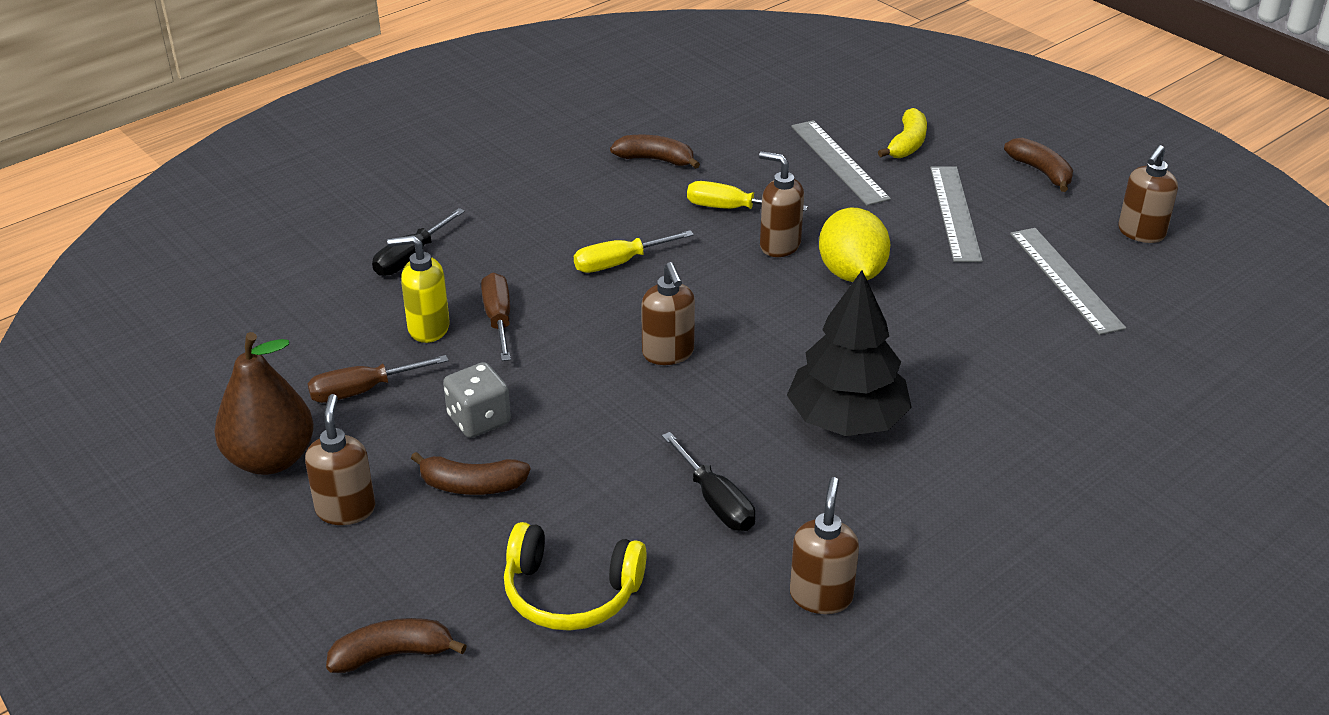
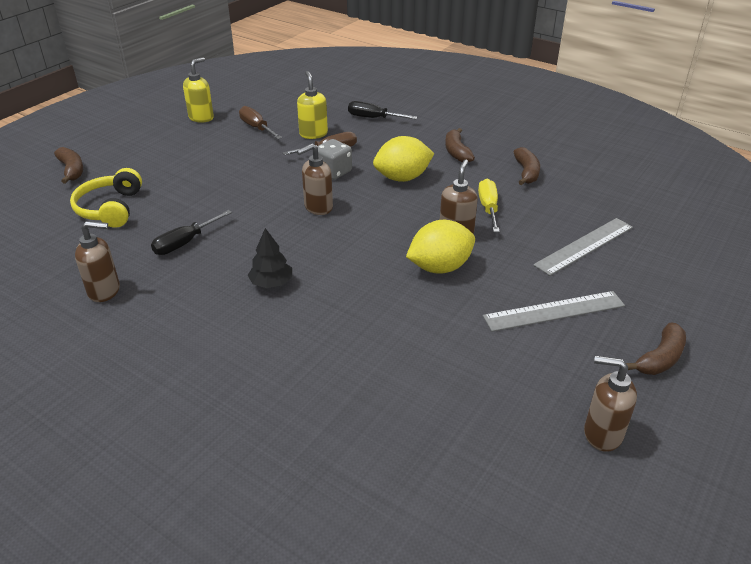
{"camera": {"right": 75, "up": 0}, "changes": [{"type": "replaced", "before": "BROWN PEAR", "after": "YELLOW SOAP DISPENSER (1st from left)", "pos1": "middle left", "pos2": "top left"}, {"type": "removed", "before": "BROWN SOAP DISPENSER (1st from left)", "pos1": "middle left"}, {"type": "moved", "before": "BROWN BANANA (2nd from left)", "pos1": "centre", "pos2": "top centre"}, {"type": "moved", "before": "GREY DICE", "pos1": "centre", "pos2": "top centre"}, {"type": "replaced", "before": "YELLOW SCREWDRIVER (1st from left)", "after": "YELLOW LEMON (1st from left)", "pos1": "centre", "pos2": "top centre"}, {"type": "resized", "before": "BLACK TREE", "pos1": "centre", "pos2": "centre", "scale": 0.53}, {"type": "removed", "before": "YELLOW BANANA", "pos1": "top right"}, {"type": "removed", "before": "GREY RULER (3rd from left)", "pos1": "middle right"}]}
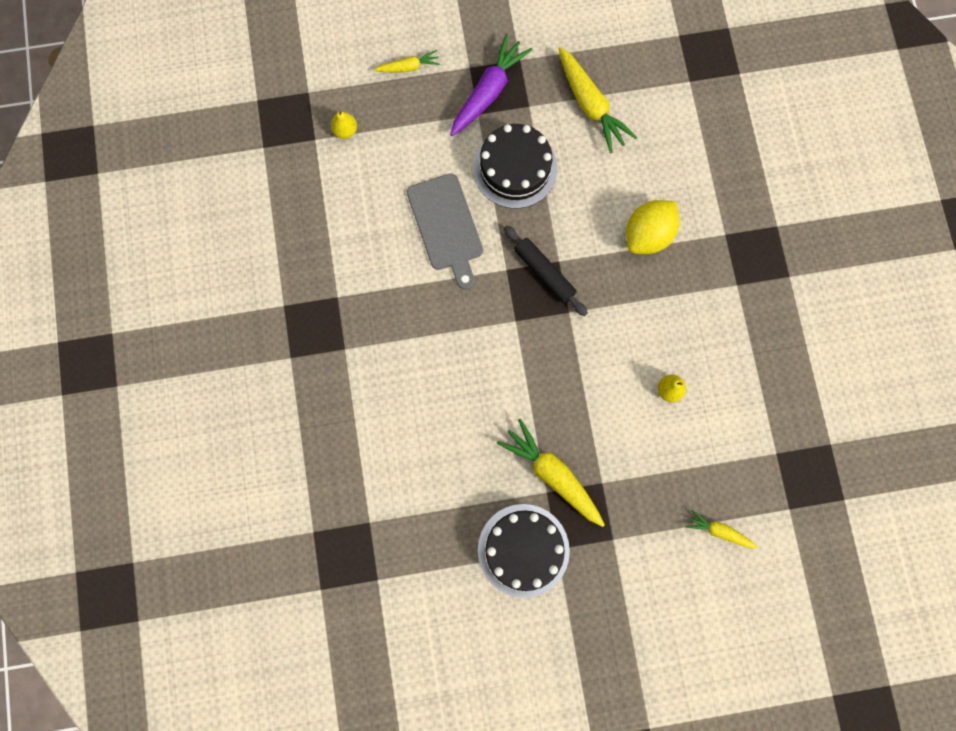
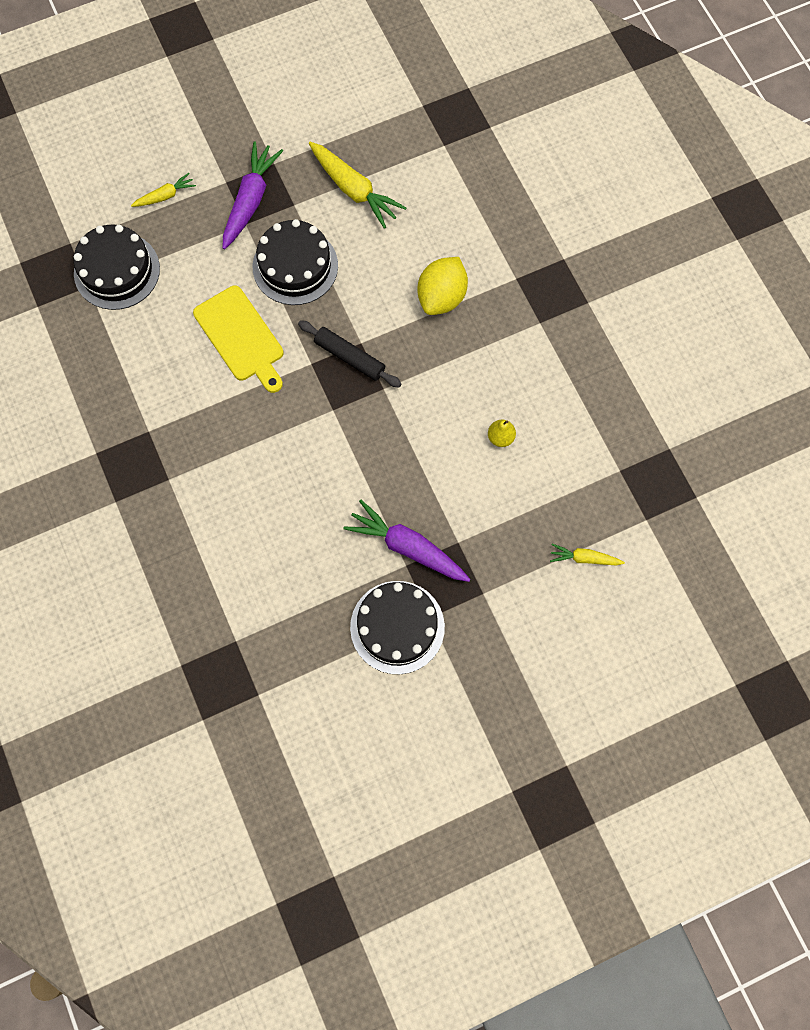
{"camera": {"right": -15, "up": -5}, "changes": [{"type": "replaced", "before": "YELLOW PEAR (1st from left)", "after": "BLACK CAKE (1st from left)", "pos1": "top centre", "pos2": "top left"}, {"type": "recoloured", "before": "GREY CUTTING BOARD", "after": "YELLOW CUTTING BOARD", "pos1": "top centre", "pos2": "top left"}, {"type": "recoloured", "before": "YELLOW CARROT (2nd from left)", "after": "PURPLE CARROT (2nd from left)", "pos1": "centre", "pos2": "centre"}]}
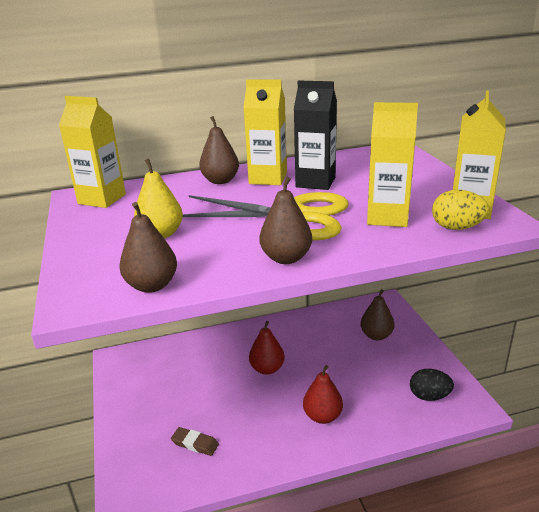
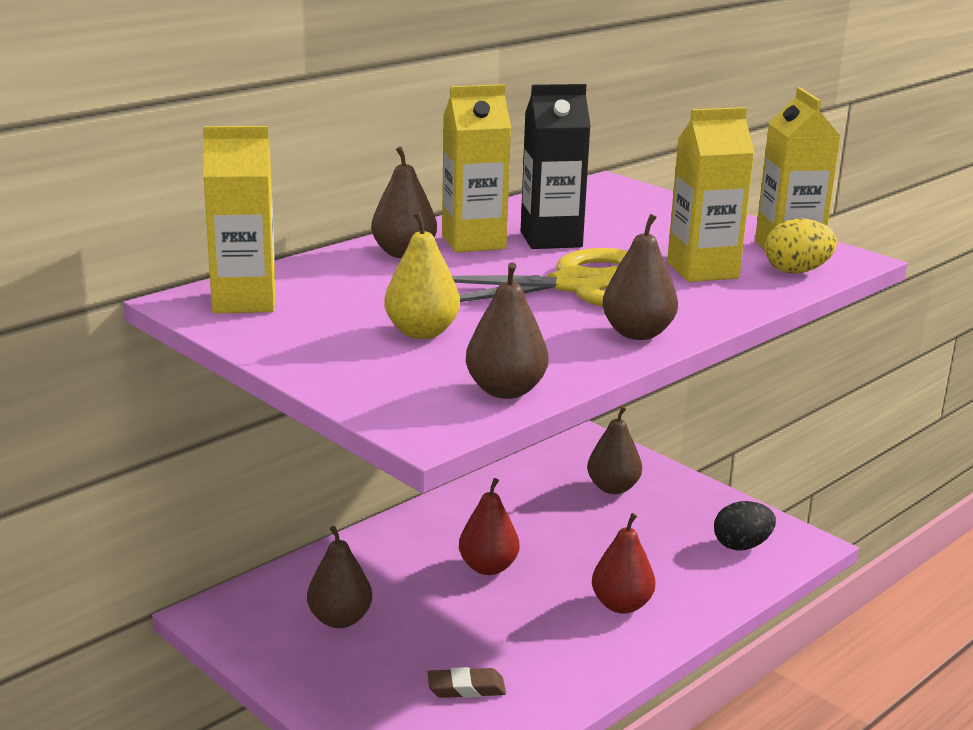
{"camera": {"right": -30, "up": -5}, "changes": [{"type": "added", "after": "BROWN PEAR (1st from left)", "pos2": "bottom centre"}]}
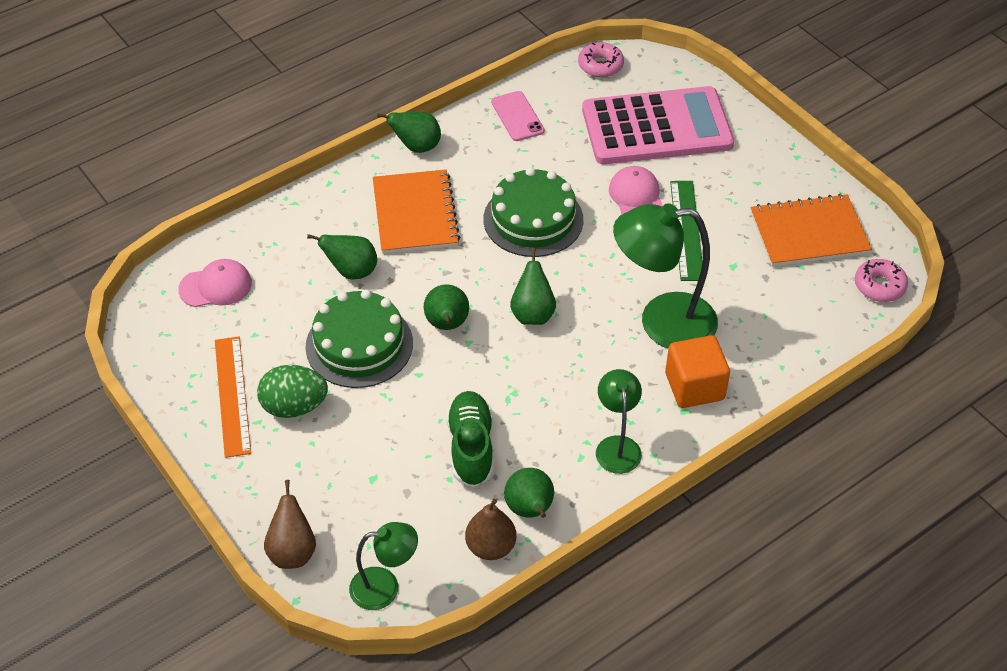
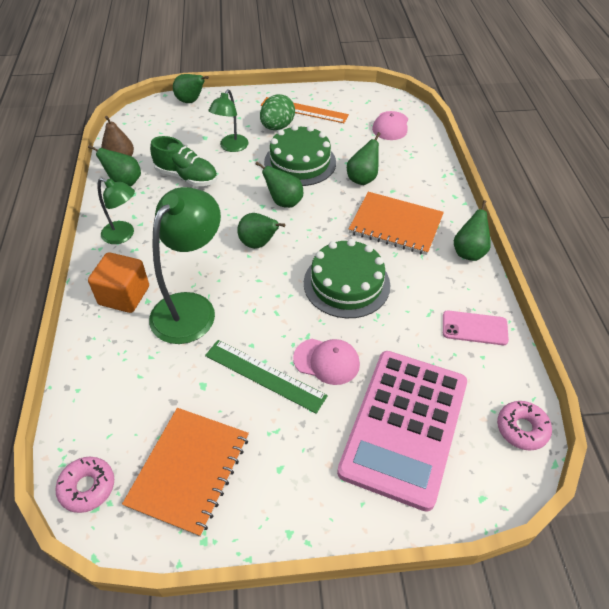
{"camera": {"right": 120, "up": 0}, "changes": [{"type": "recoloured", "before": "BROWN PEAR (1st from left)", "after": "GREEN PEAR (2nd from left)", "pos1": "bottom left", "pos2": "top left"}, {"type": "moved", "before": "GREEN LAMP (1st from left in the first image)", "after": "GREEN LAMP (3rd from left)", "pos1": "bottom centre", "pos2": "top centre"}]}
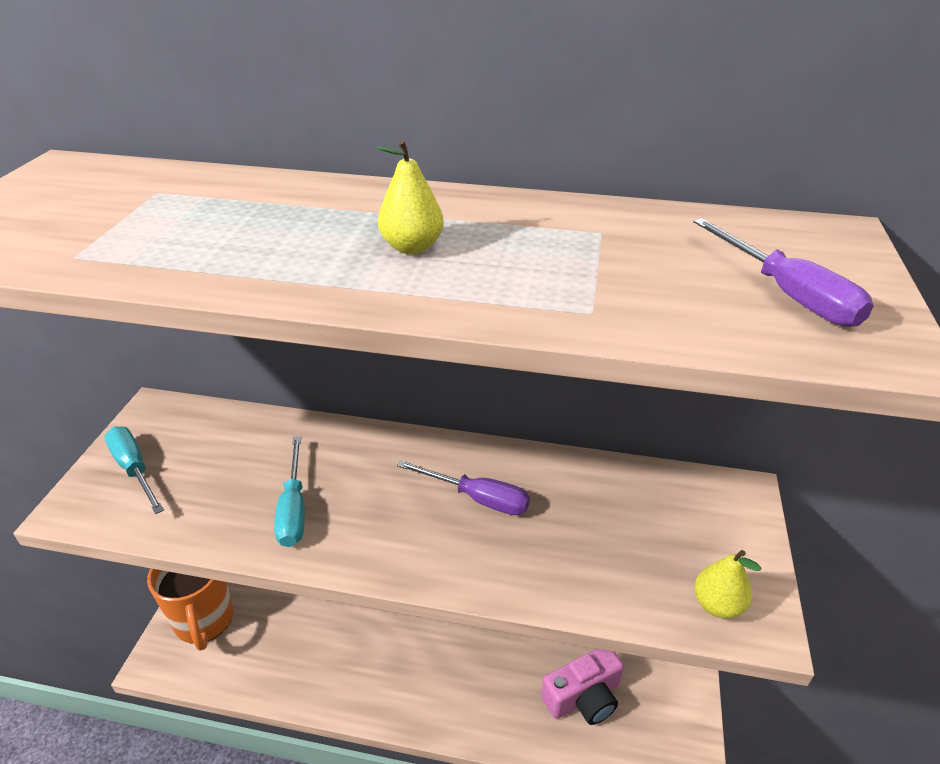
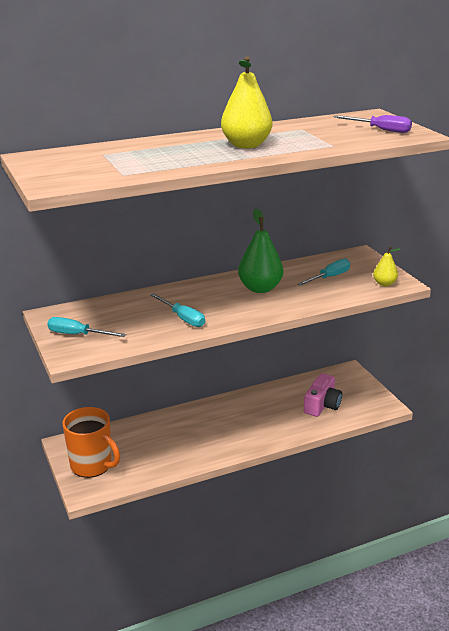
{"camera": {"right": -35, "up": -10}, "changes": [{"type": "resized", "before": "YELLOW PEAR (1st from left)", "pos1": "top centre", "pos2": "top centre", "scale": 1.83}, {"type": "replaced", "before": "PURPLE SCREWDRIVER (1st from left)", "after": "GREEN PEAR", "pos1": "centre", "pos2": "centre"}, {"type": "added", "after": "TURQUOISE SCREWDRIVER (3rd from left)", "pos2": "middle right"}]}
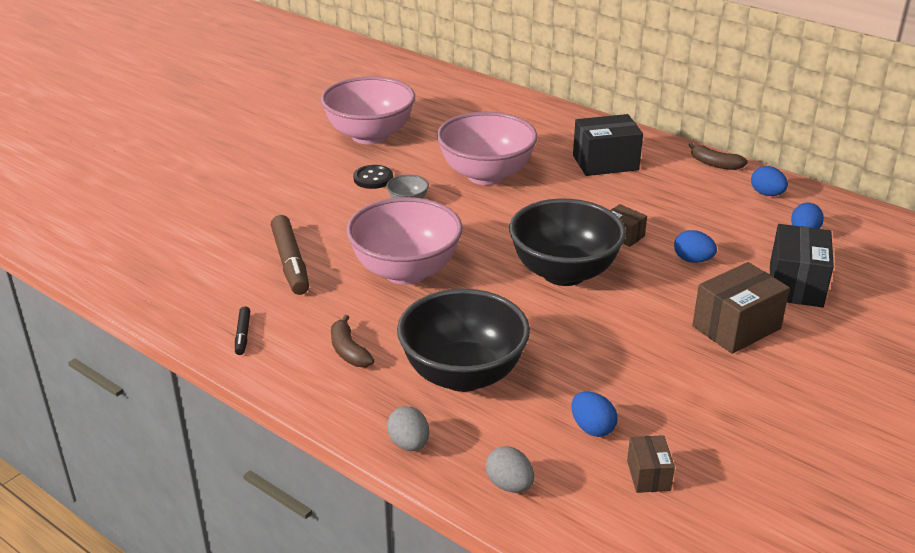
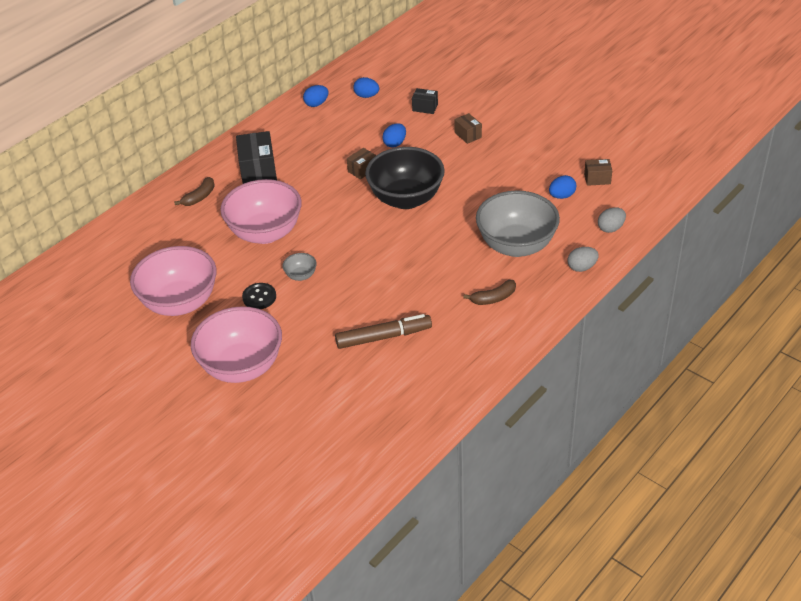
{"camera": {"right": -85, "up": 10}, "changes": [{"type": "removed", "before": "BLACK MARKER", "pos1": "middle left"}, {"type": "moved", "before": "PINK BOWL (2nd from left)", "pos1": "centre", "pos2": "middle left"}, {"type": "recoloured", "before": "BLACK BOWL (1st from left)", "after": "GREY BOWL (2nd from left)", "pos1": "centre", "pos2": "centre"}, {"type": "moved", "before": "BROWN BANANA (2nd from left in the first image)", "after": "BROWN BANANA (1st from left)", "pos1": "top right", "pos2": "top left"}, {"type": "resized", "before": "BROWN BOX (3rd from left in the first image)", "pos1": "middle right", "pos2": "top centre", "scale": 0.54}, {"type": "resized", "before": "BLACK BOX (2nd from left)", "pos1": "middle right", "pos2": "top centre", "scale": 0.54}]}
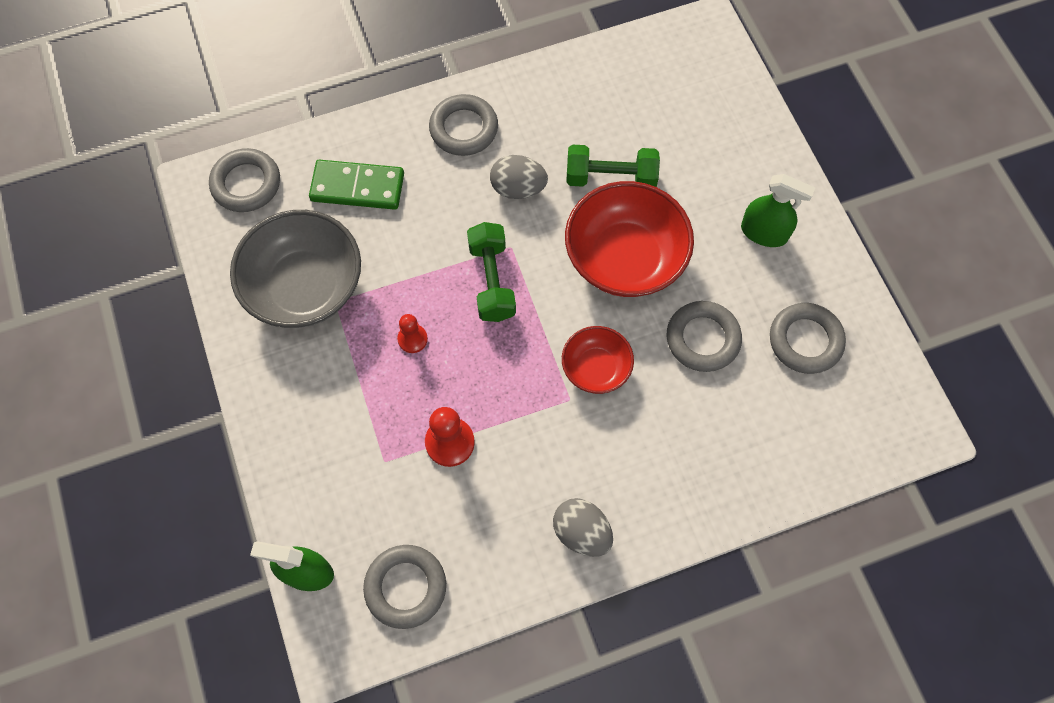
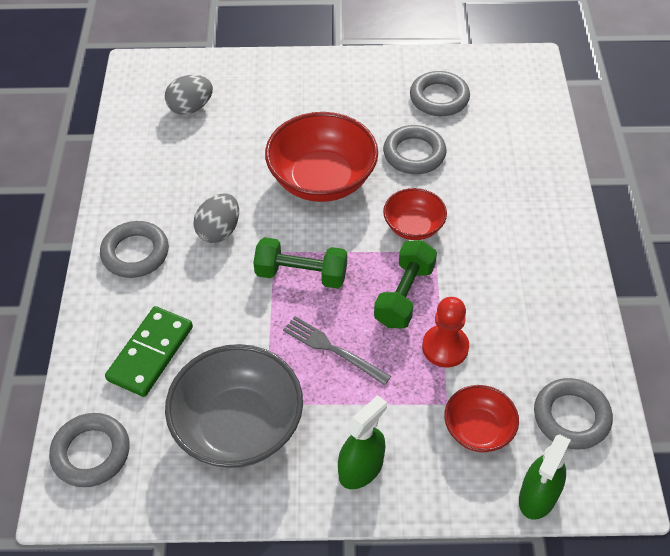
{"camera": {"right": -70, "up": -15}, "changes": [{"type": "replaced", "before": "RED PAWN (1st from left)", "after": "GREY FORK", "pos1": "centre", "pos2": "centre"}, {"type": "moved", "before": "GREY EGG (2nd from left in the first image)", "after": "GREY EGG (1st from left)", "pos1": "bottom centre", "pos2": "top left"}, {"type": "moved", "before": "GREEN DUMBBELL (2nd from left)", "pos1": "top centre", "pos2": "centre"}, {"type": "moved", "before": "GREEN SPRAY BOTTLE (2nd from left in the first image)", "after": "GREEN SPRAY BOTTLE (1st from left)", "pos1": "top right", "pos2": "bottom centre"}, {"type": "added", "after": "RED BOWL (3rd from left)", "pos2": "bottom right"}]}
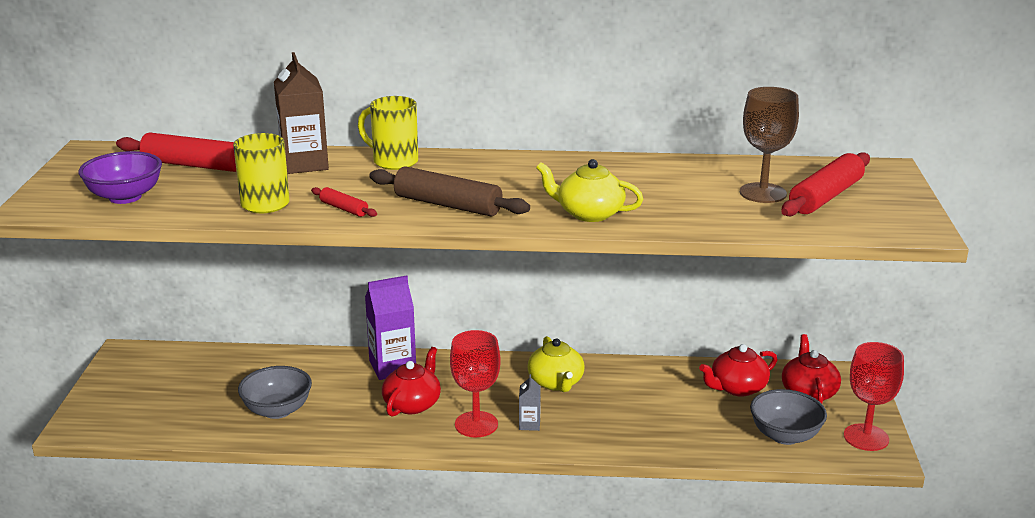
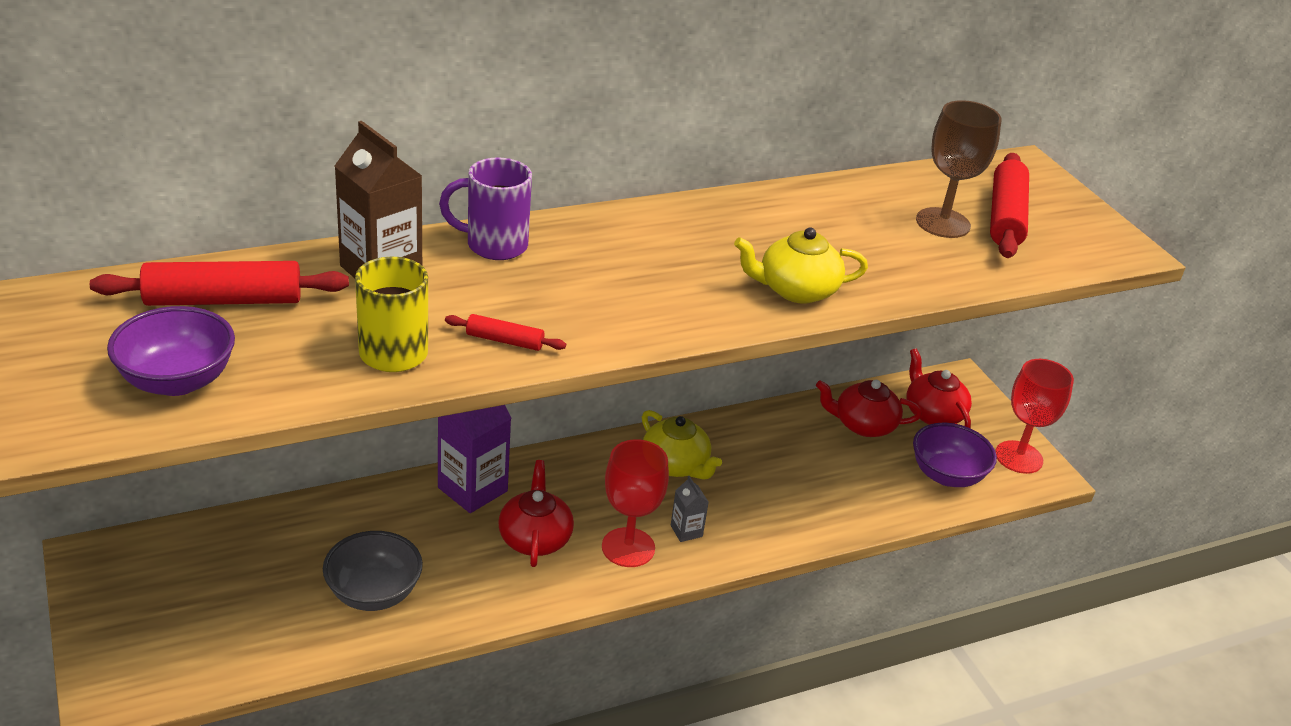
{"camera": {"right": -30, "up": 10}, "changes": [{"type": "recoloured", "before": "YELLOW MUG (2nd from left)", "after": "PURPLE MUG", "pos1": "top centre", "pos2": "top centre"}, {"type": "removed", "before": "BROWN ROLLING PIN", "pos1": "centre"}, {"type": "turned", "before": "RED TEAPOT (2nd from left)", "pos1": "bottom right", "pos2": "middle right", "turn": 60}, {"type": "recoloured", "before": "GREY BOWL (2nd from left)", "after": "PURPLE BOWL (2nd from left)", "pos1": "bottom right", "pos2": "middle right"}]}
